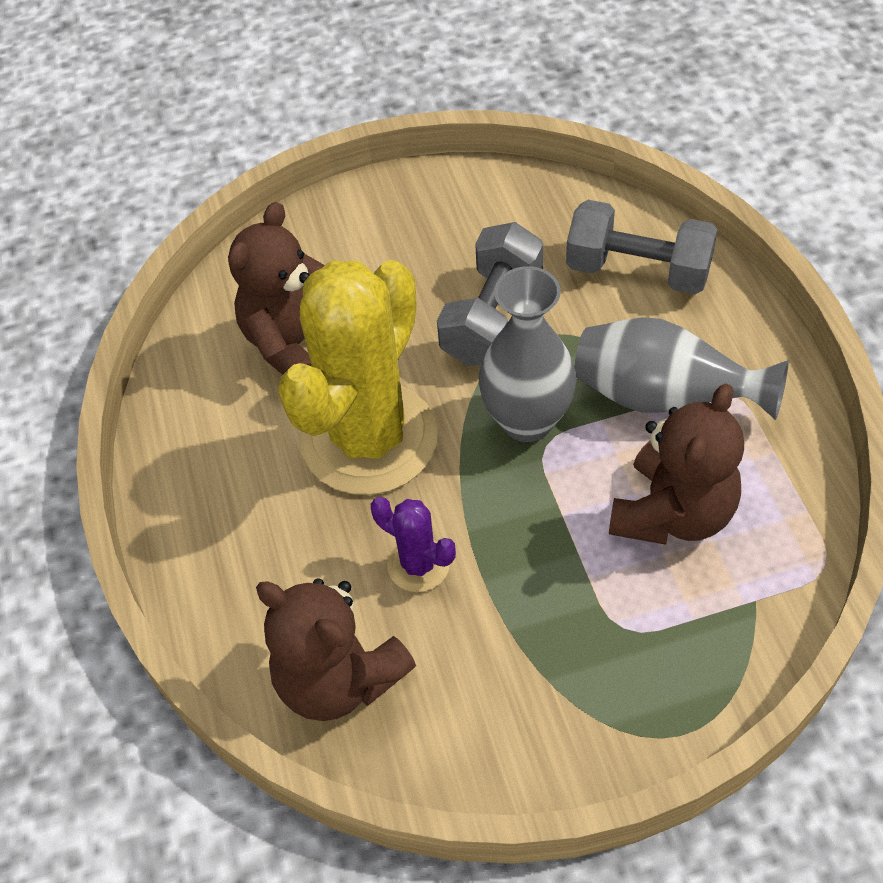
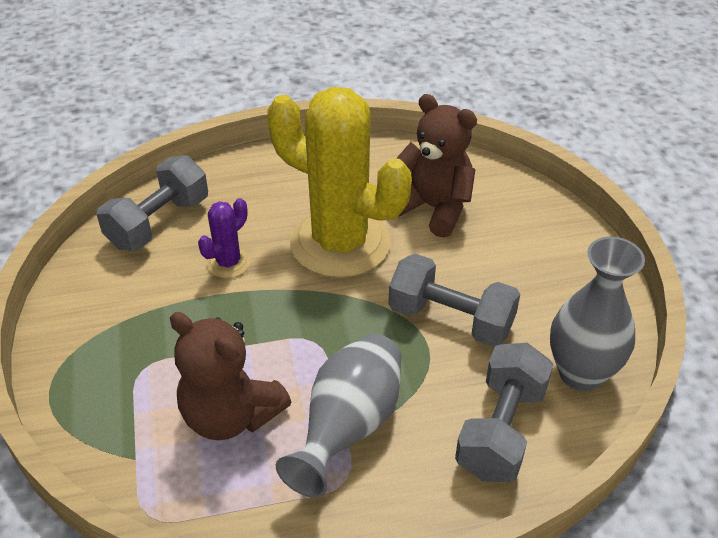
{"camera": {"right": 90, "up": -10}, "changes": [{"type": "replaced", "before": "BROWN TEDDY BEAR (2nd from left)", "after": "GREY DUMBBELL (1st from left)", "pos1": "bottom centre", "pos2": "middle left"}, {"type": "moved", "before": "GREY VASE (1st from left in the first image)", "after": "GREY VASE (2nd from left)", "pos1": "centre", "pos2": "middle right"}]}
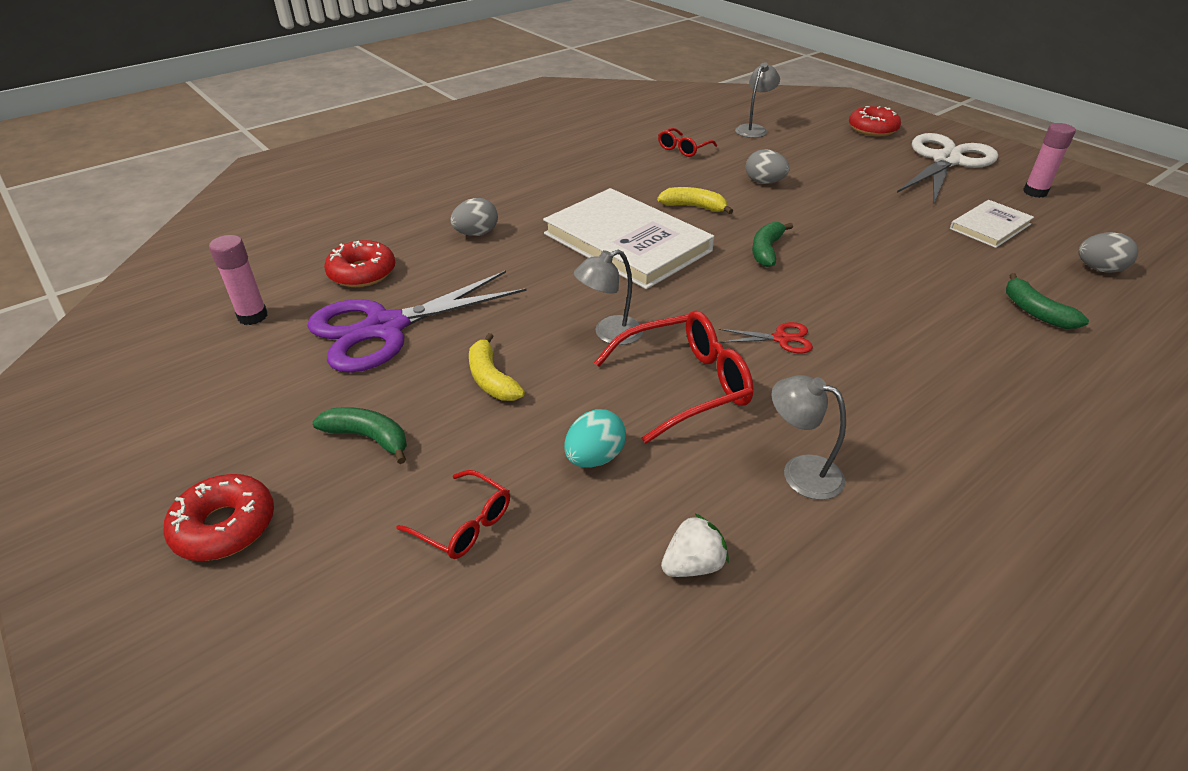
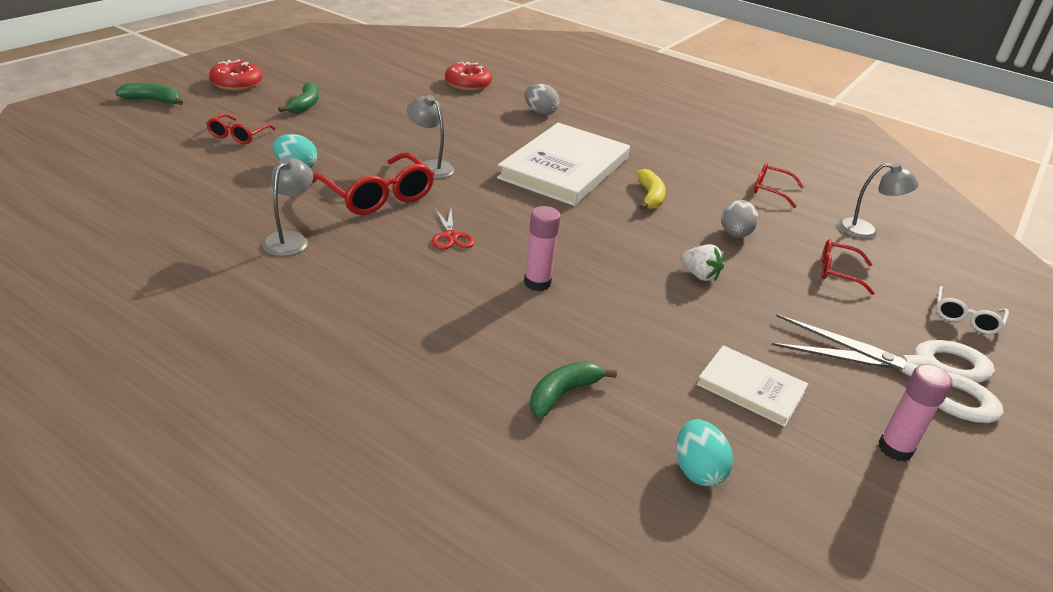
{"camera": {"right": 70, "up": -5}, "changes": [{"type": "moved", "before": "PINK GLUE STICK (1st from left)", "pos1": "middle left", "pos2": "centre"}, {"type": "removed", "before": "PURPLE SCISSORS", "pos1": "centre"}, {"type": "removed", "before": "YELLOW BANANA (1st from left)", "pos1": "centre"}, {"type": "moved", "before": "WHITE STRAWBERRY", "pos1": "bottom centre", "pos2": "middle right"}, {"type": "moved", "before": "GREEN BANANA (2nd from left in the first image)", "after": "GREEN BANANA (1st from left)", "pos1": "top centre", "pos2": "top left"}, {"type": "replaced", "before": "RED DONUT (3rd from left)", "after": "WHITE GLASSES", "pos1": "top right", "pos2": "middle right"}, {"type": "recoloured", "before": "GREY EGG (3rd from left)", "after": "TURQUOISE EGG (2nd from left)", "pos1": "top right", "pos2": "bottom right"}, {"type": "added", "after": "RED GLASSES (4th from left)", "pos2": "middle right"}]}
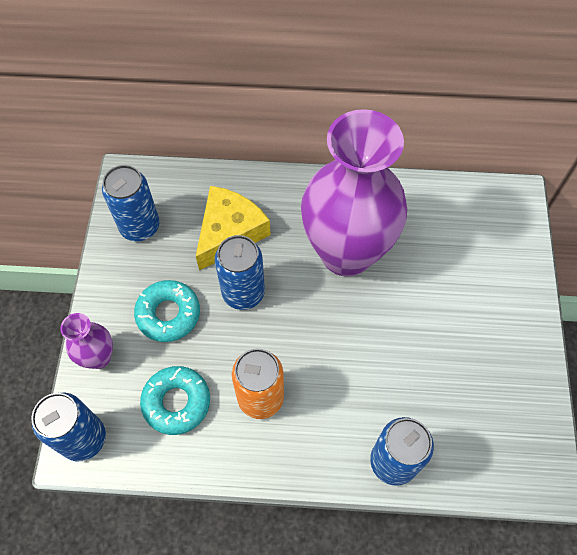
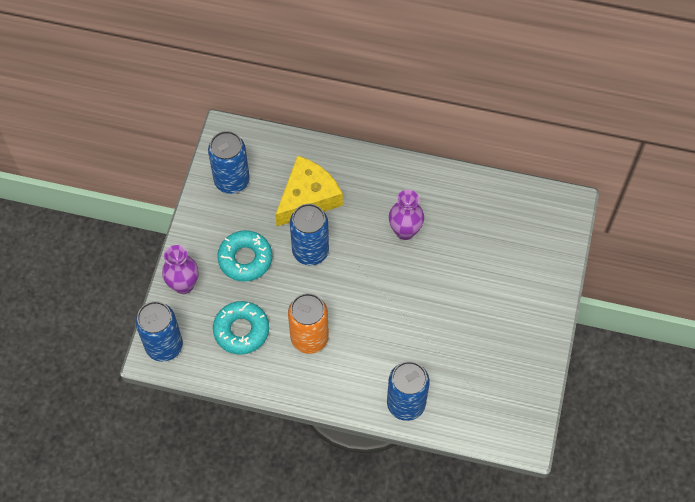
{"camera": {"right": 10, "up": 0}, "changes": [{"type": "resized", "before": "PURPLE VASE (2nd from left)", "pos1": "centre", "pos2": "centre", "scale": 0.42}]}
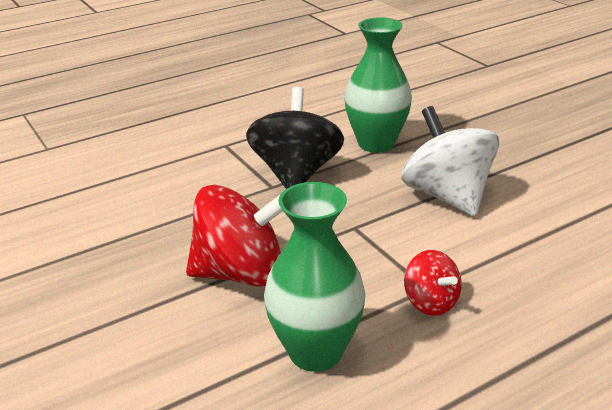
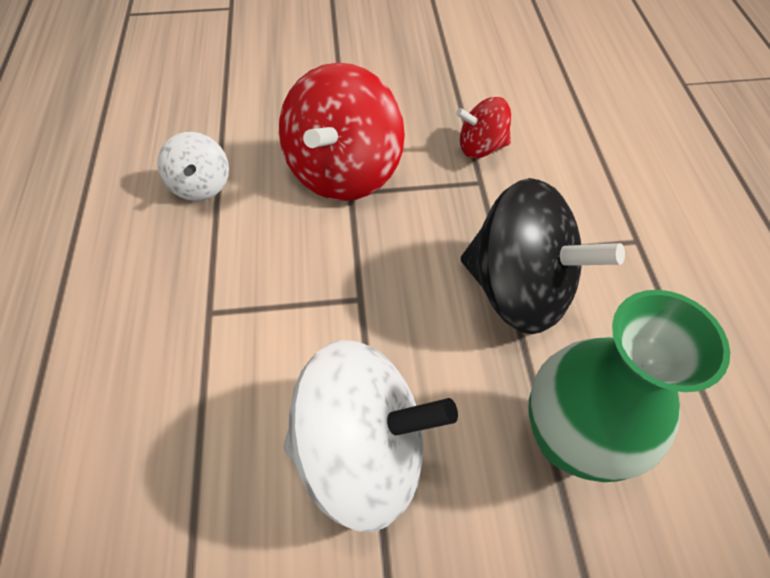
{"camera": {"right": 115, "up": 25}, "changes": [{"type": "replaced", "before": "GREEN VASE (1st from left)", "after": "WHITE SPINNING TOP (1st from left)", "pos1": "bottom centre", "pos2": "top left"}, {"type": "moved", "before": "RED SPINNING TOP (2nd from left)", "pos1": "bottom right", "pos2": "top centre"}]}
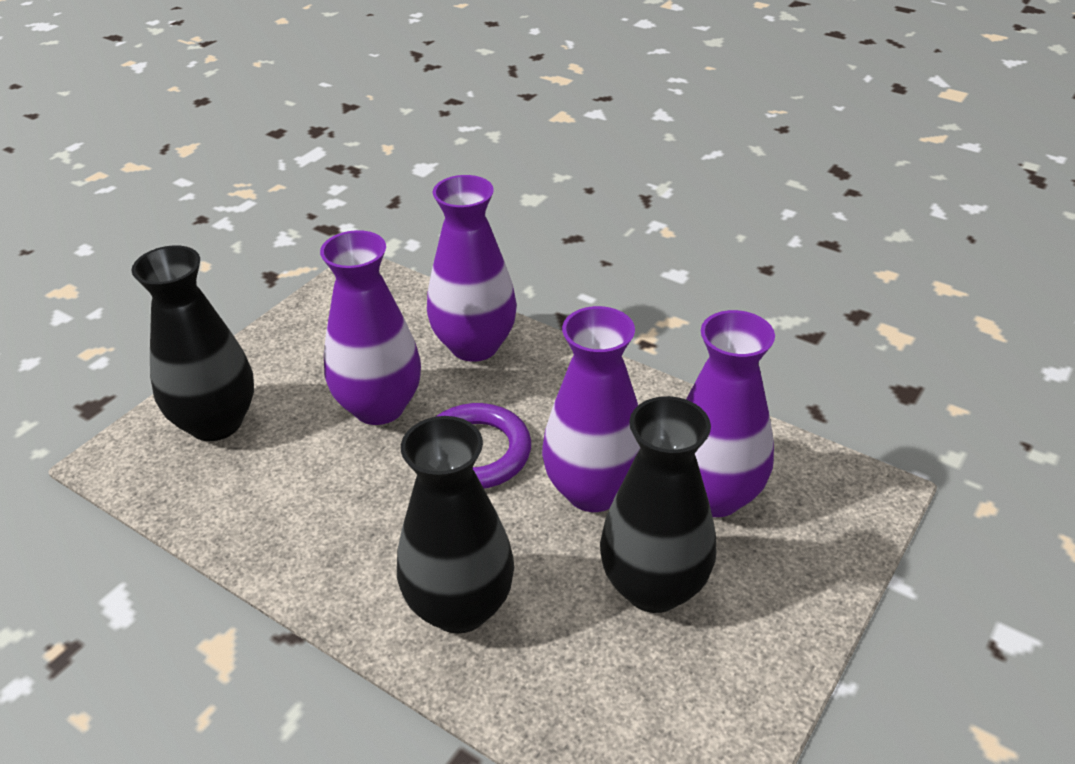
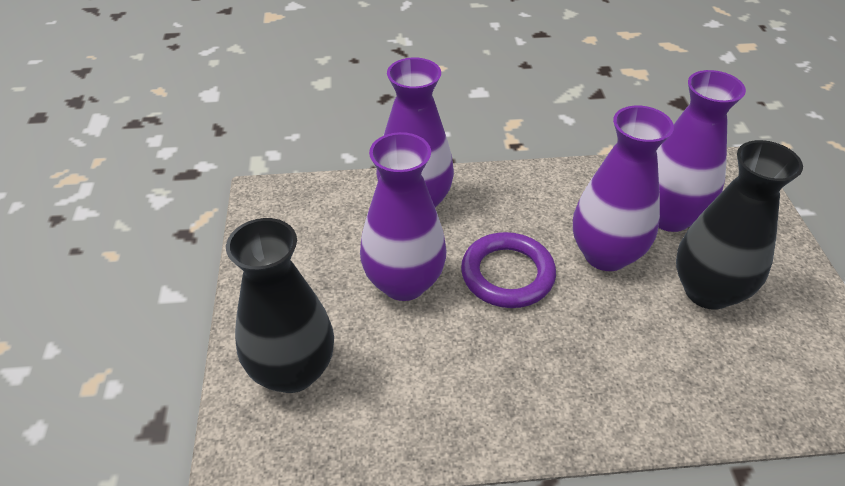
{"camera": {"right": -40, "up": 5}, "changes": [{"type": "removed", "before": "BLACK VASE (2nd from left)", "pos1": "bottom centre"}]}
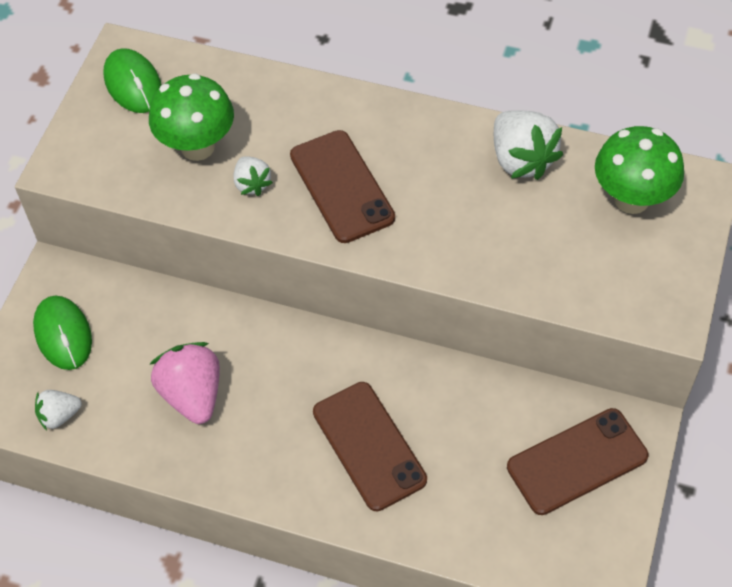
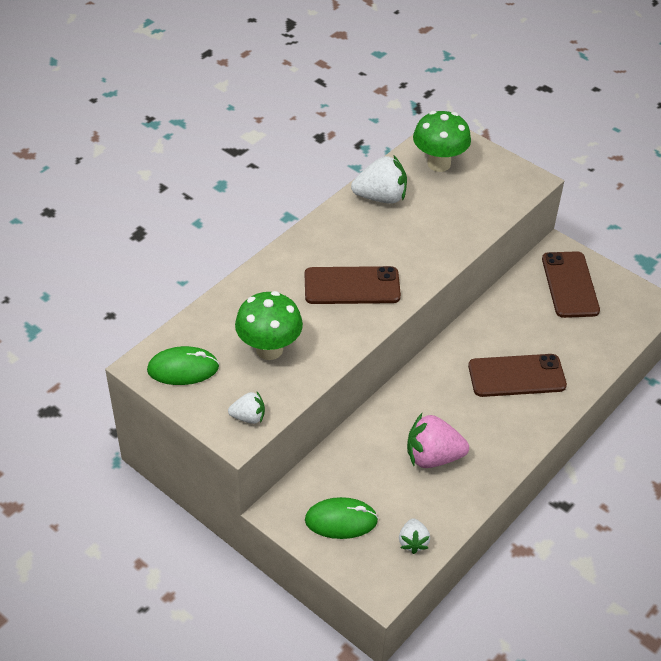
{"camera": {"right": -70, "up": -10}, "changes": [{"type": "moved", "before": "WHITE STRAWBERRY (2nd from left in the first image)", "after": "WHITE STRAWBERRY (1st from left)", "pos1": "top centre", "pos2": "centre"}]}
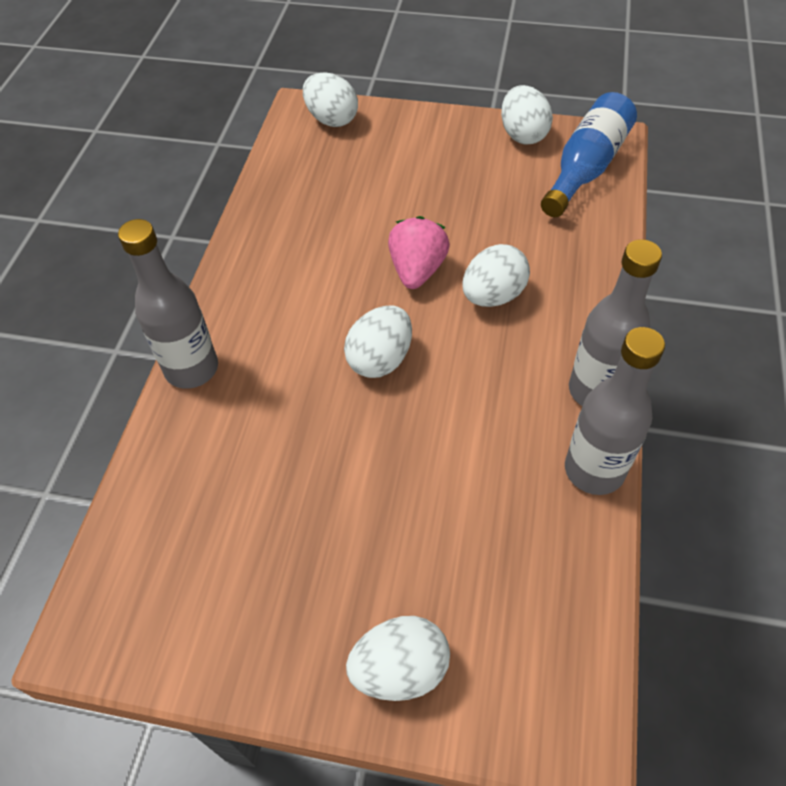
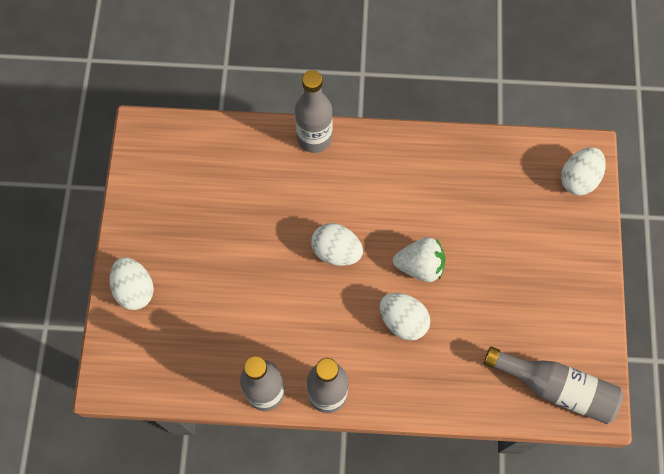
{"camera": {"right": 80, "up": 15}, "changes": [{"type": "recoloured", "before": "PINK STRAWBERRY", "after": "WHITE STRAWBERRY", "pos1": "top centre", "pos2": "centre"}, {"type": "removed", "before": "WHITE EGG (5th from left)", "pos1": "top right"}, {"type": "recoloured", "before": "BLUE BOTTLE", "after": "GREY BOTTLE (4th from left)", "pos1": "top right", "pos2": "bottom right"}]}
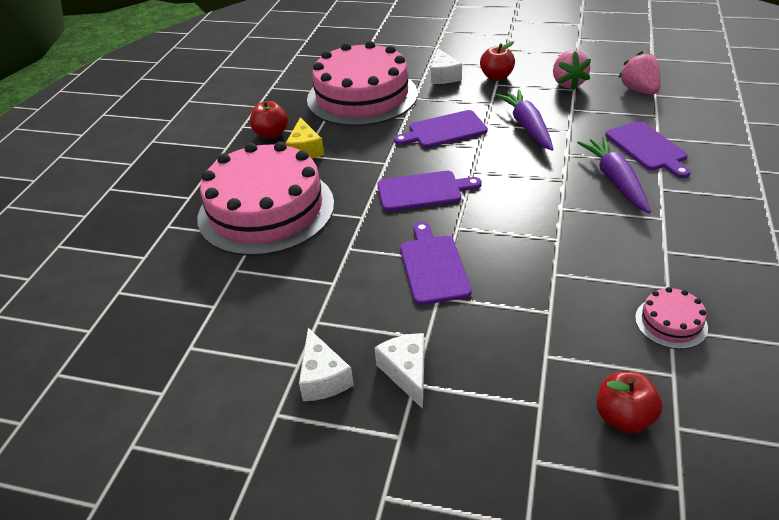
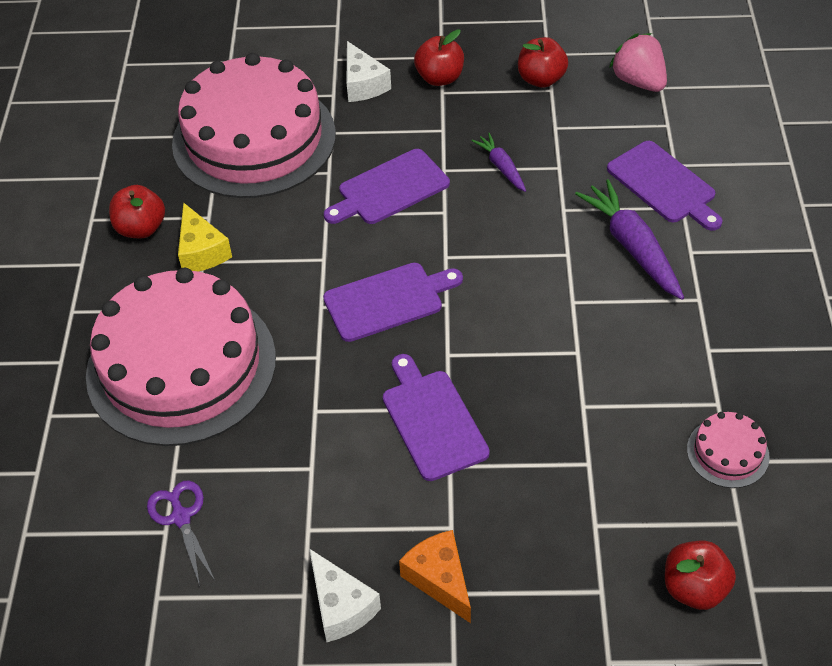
{"camera": {"right": -15, "up": 10}, "changes": [{"type": "recoloured", "before": "WHITE CHEESE (2nd from left)", "after": "ORANGE CHEESE", "pos1": "bottom centre", "pos2": "bottom centre"}, {"type": "resized", "before": "PURPLE CARROT (1st from left)", "pos1": "top right", "pos2": "top centre", "scale": 0.56}, {"type": "replaced", "before": "PINK STRAWBERRY (1st from left)", "after": "RED APPLE (3rd from left)", "pos1": "top right", "pos2": "top centre"}, {"type": "added", "after": "PURPLE SCISSORS", "pos2": "bottom left"}]}
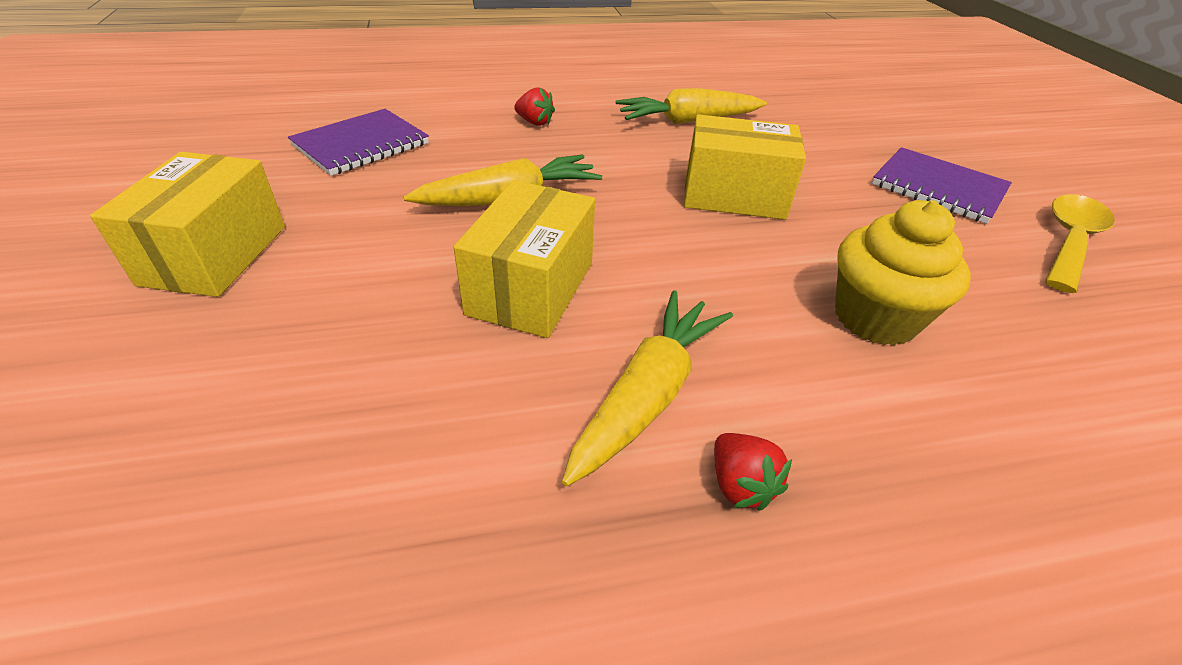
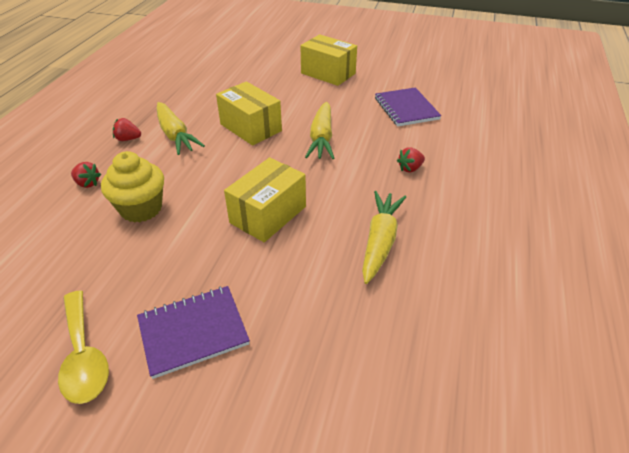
{"camera": {"right": 120, "up": 0}, "changes": [{"type": "added", "after": "RED STRAWBERRY (1st from left)", "pos2": "middle left"}]}
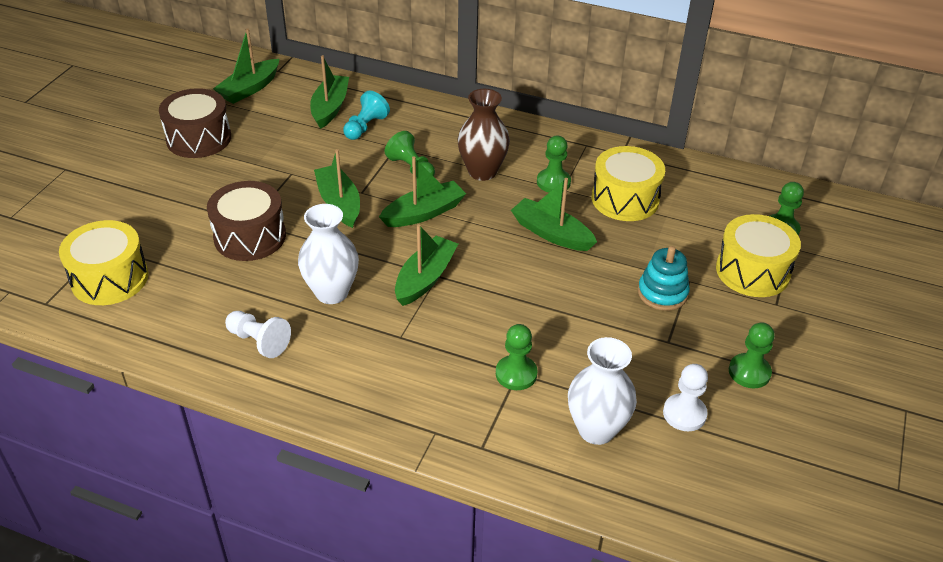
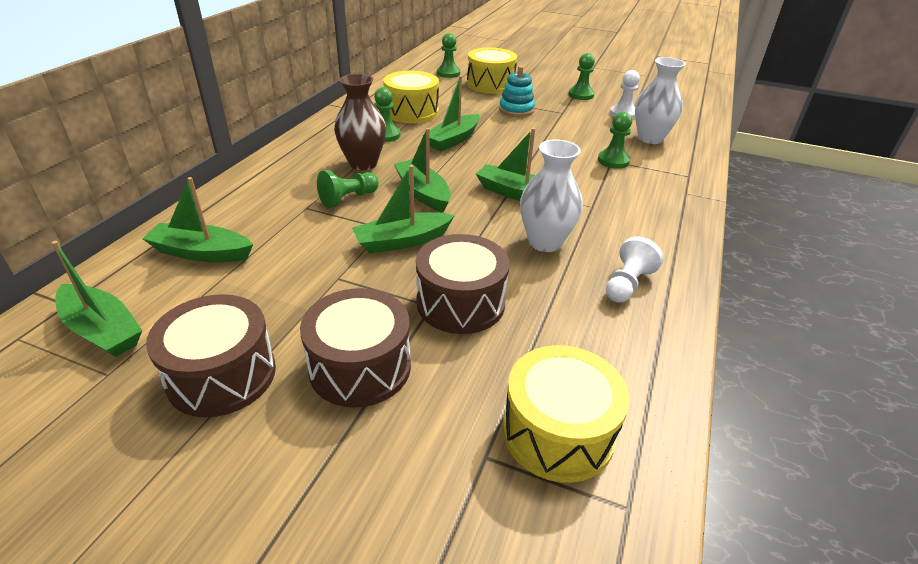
{"camera": {"right": -90, "up": -5}, "changes": [{"type": "removed", "before": "TURQUOISE PAWN", "pos1": "top centre"}, {"type": "added", "after": "BROWN DRUM (2nd from left)", "pos2": "centre"}]}
